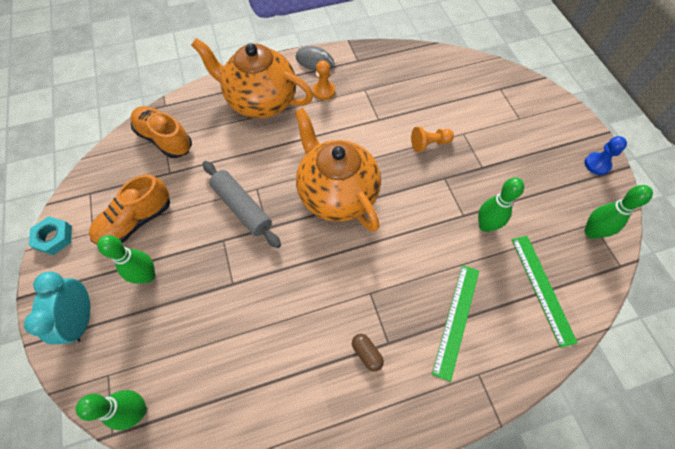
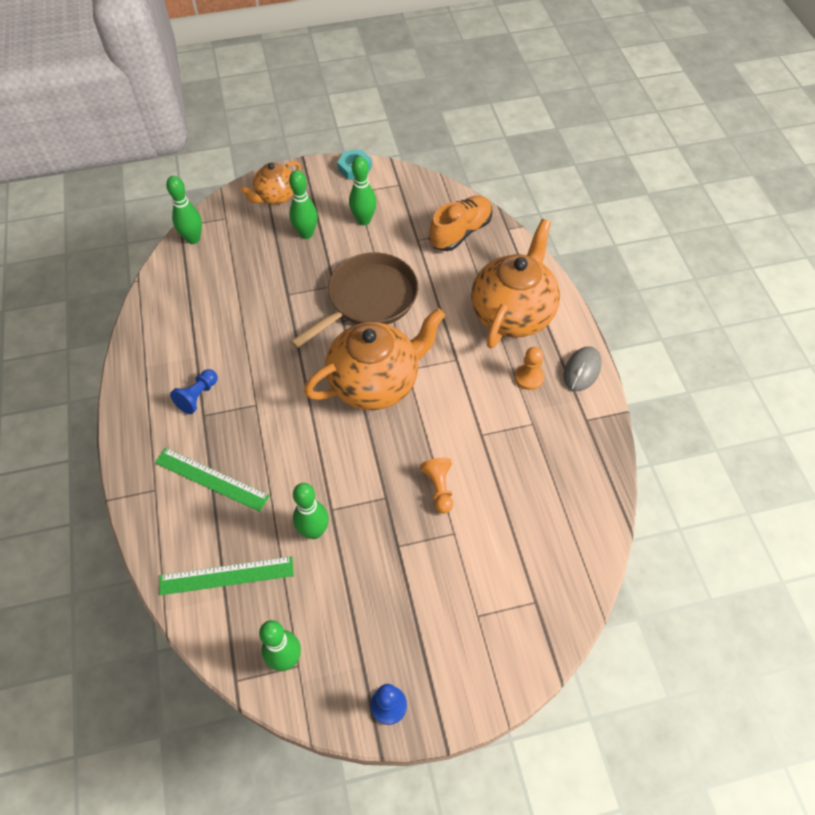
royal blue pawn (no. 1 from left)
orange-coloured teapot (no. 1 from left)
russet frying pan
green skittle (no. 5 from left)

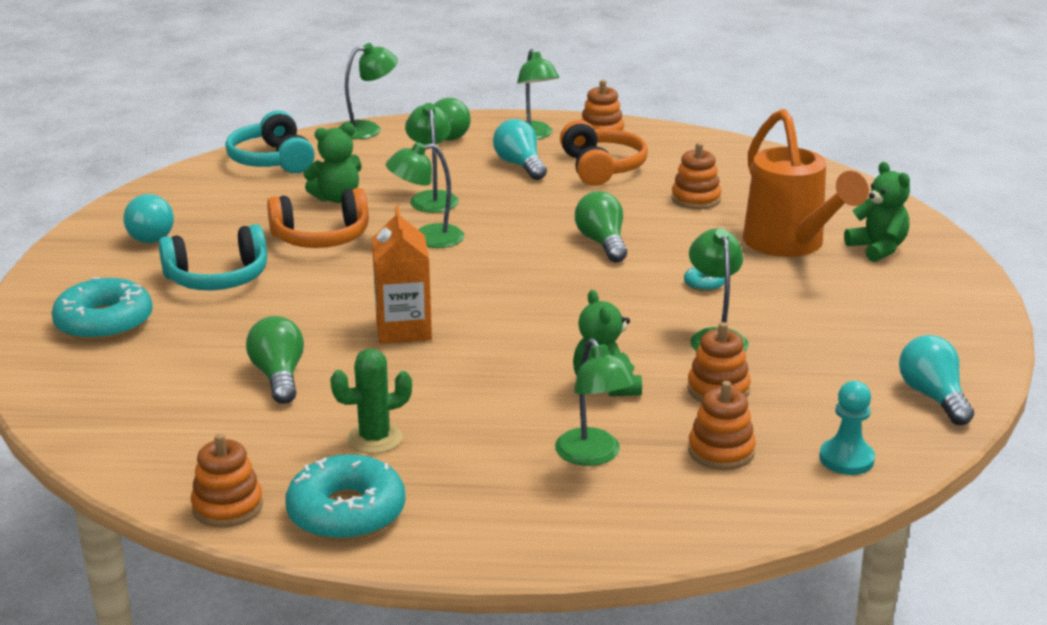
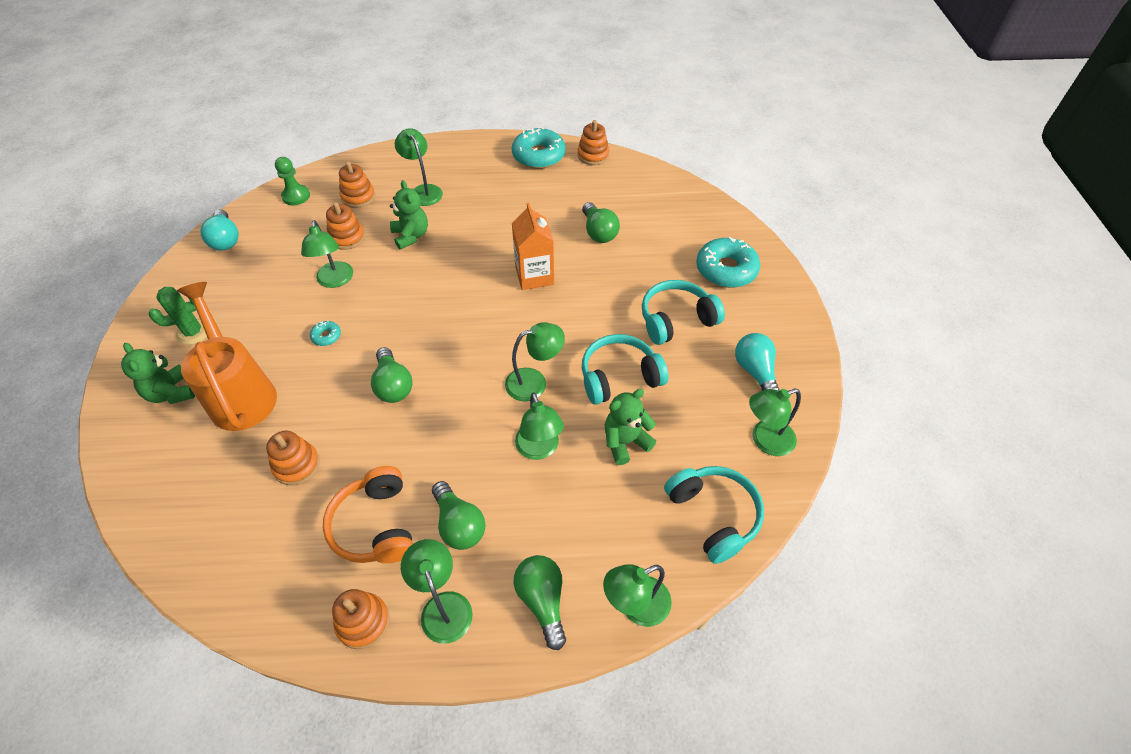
green cactus
green pawn
green bulb (no. 2 from left)
turquoise headset (no. 1 from left)
green lamp (no. 7 from left)

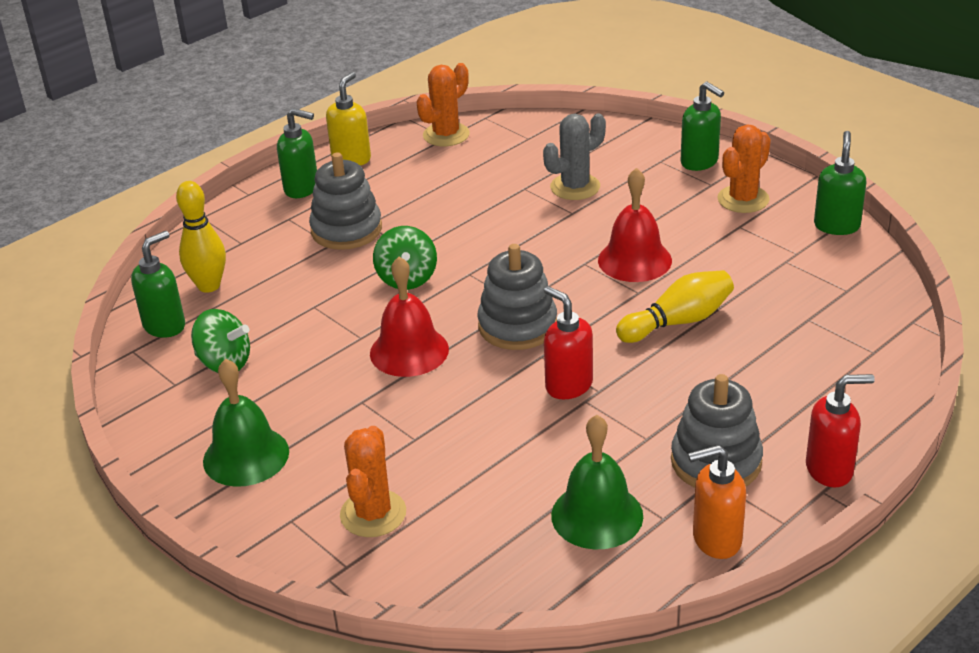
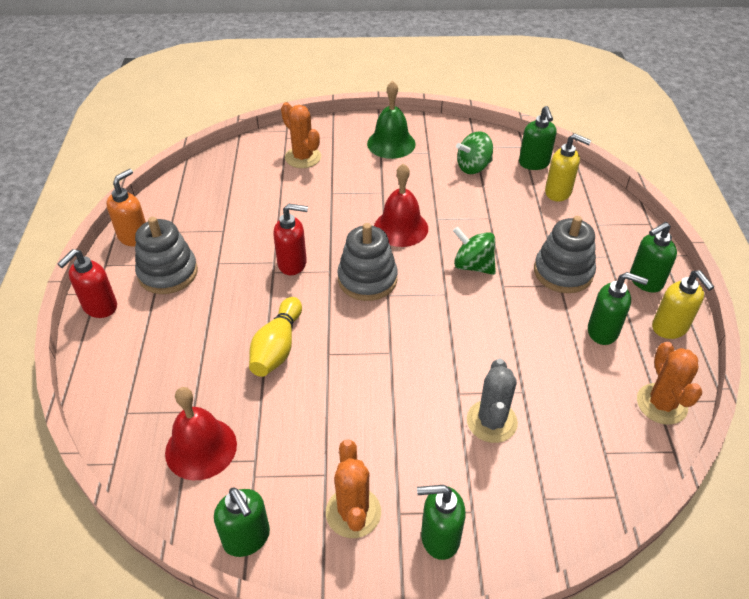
crimson hand bell (no. 1 from left)
golden pump bottle (no. 1 from left)
green pump bottle (no. 4 from left)
green hand bell (no. 2 from left in the first image)

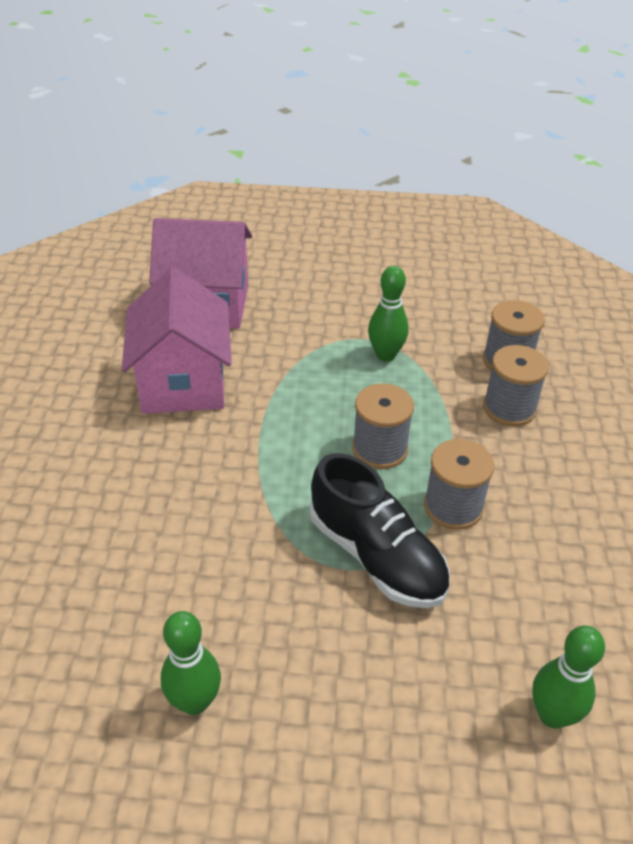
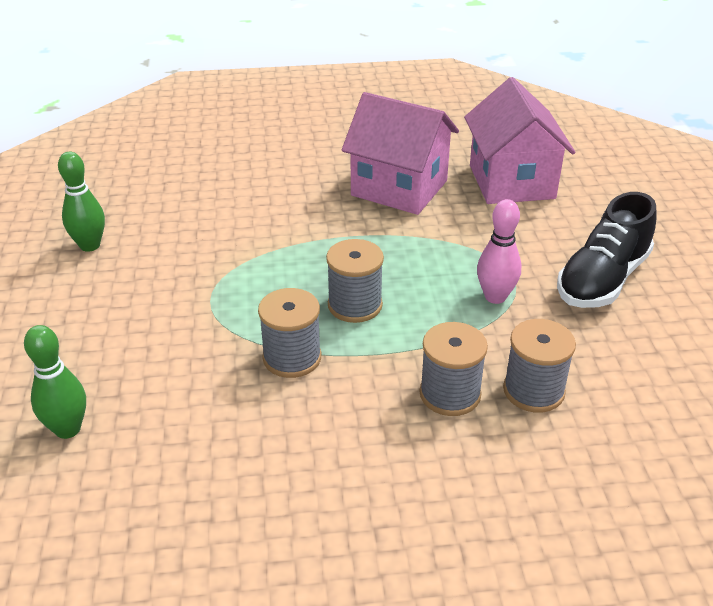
pink house (no. 1 from left)
pink skittle
ebony shoe

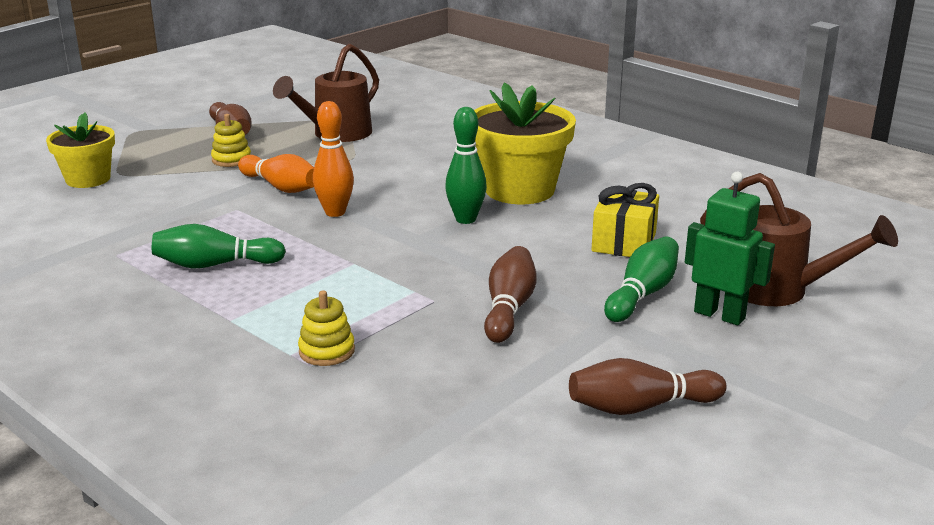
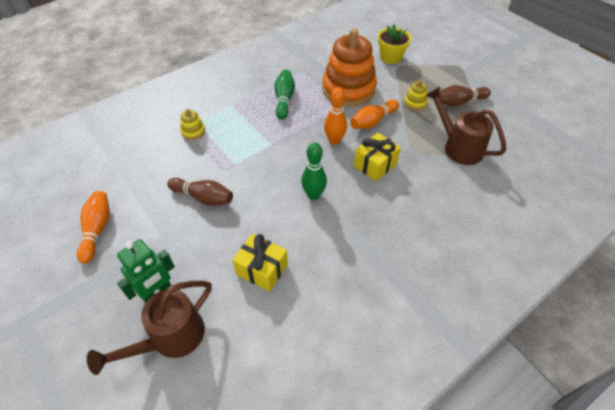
orange-coloured skittle (no. 1 from left)
orange-coloured stacking toy
golden present (no. 2 from left)
golden potted plant (no. 2 from left in the first image)
green skittle (no. 3 from left in the first image)

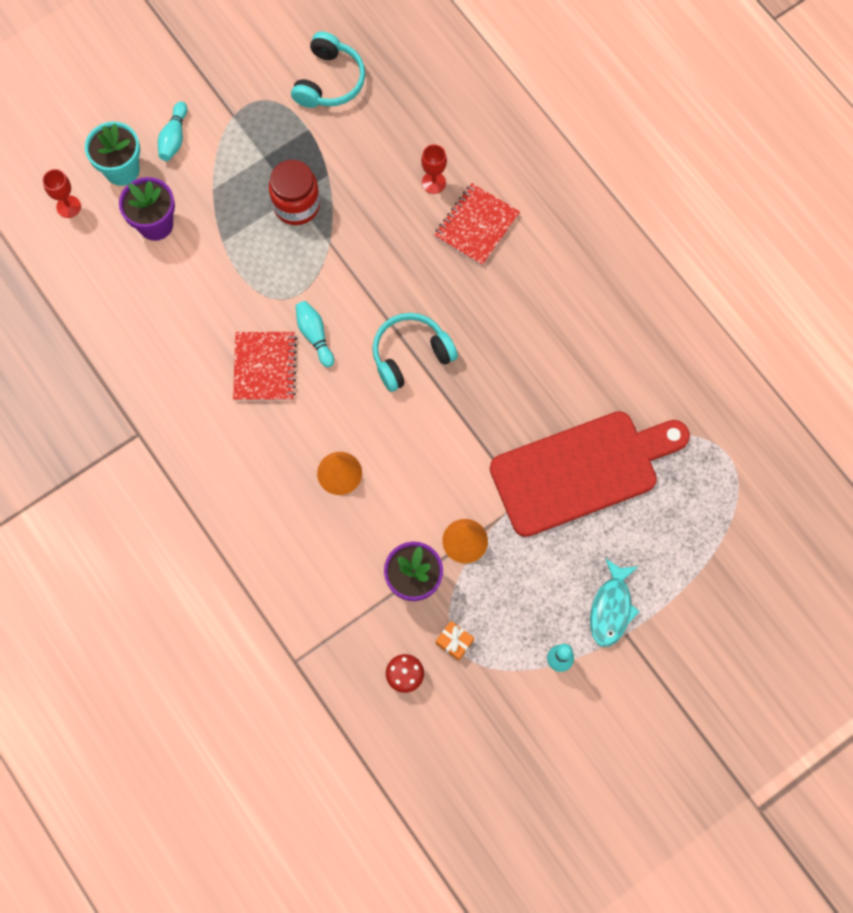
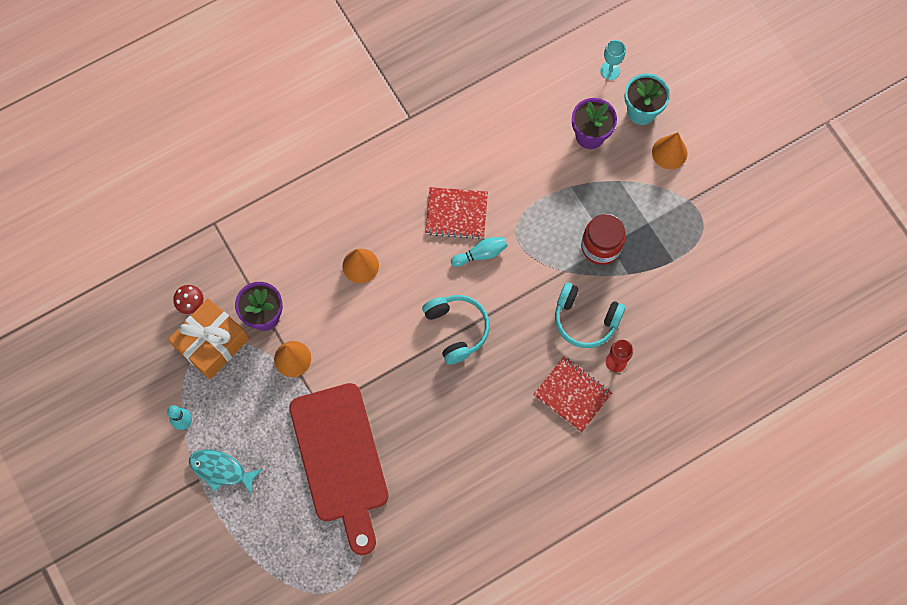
orange-coloured present
turquoise headset (no. 2 from left)
turquoise wine glass
orange-coloured solid cone (no. 3 from left)

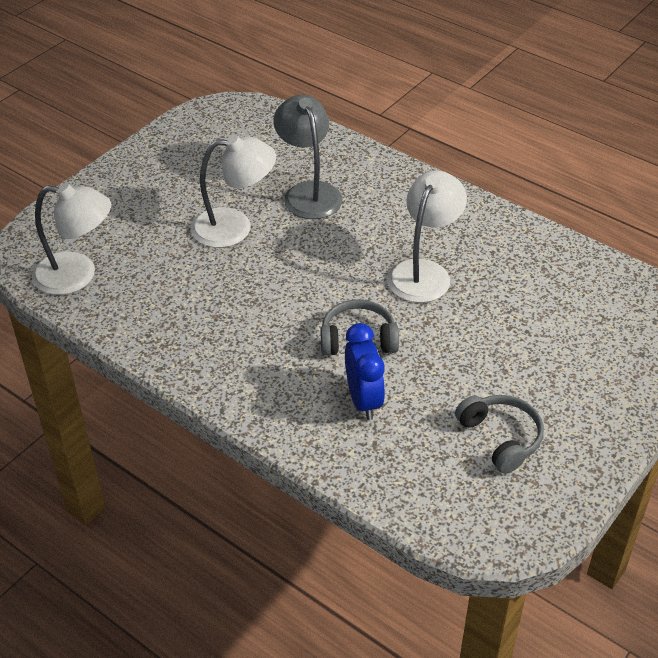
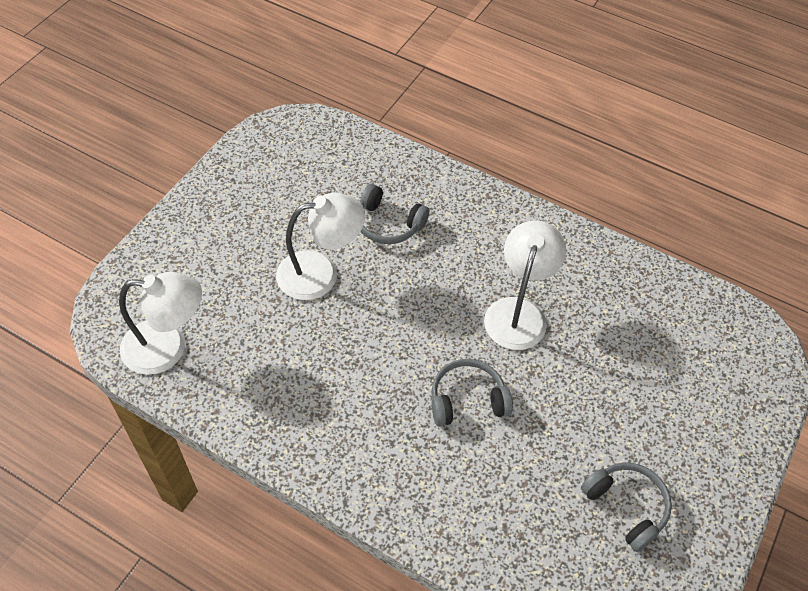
ash-grey headset (no. 1 from left)
royal blue bedside clock

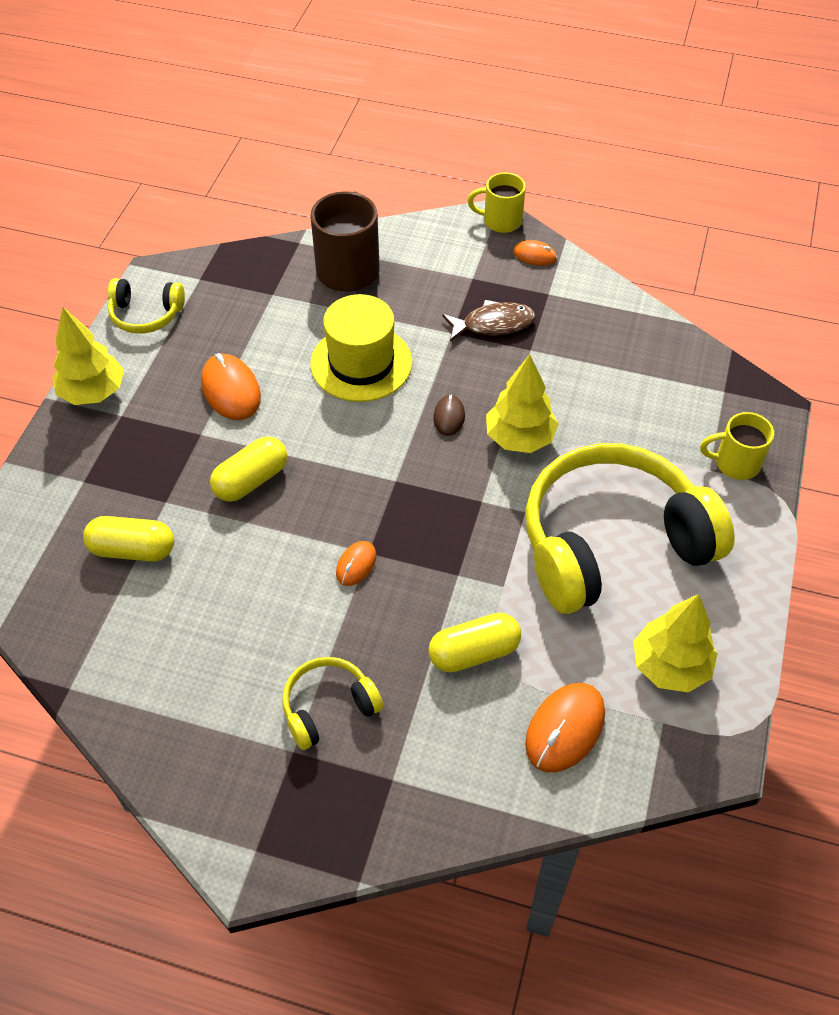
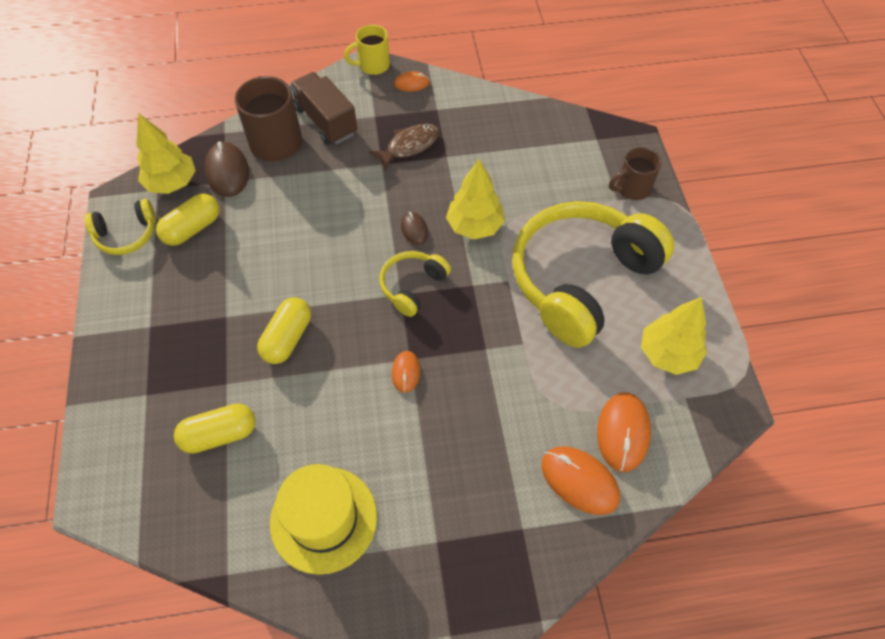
golden toy tree (no. 1 from left)
golden pill shape (no. 1 from left)
russet computer mouse (no. 1 from left)
golden tall hat
russet truck
golden headset (no. 2 from left)
orange-coloured computer mouse (no. 3 from left)
russet mug (no. 2 from left)

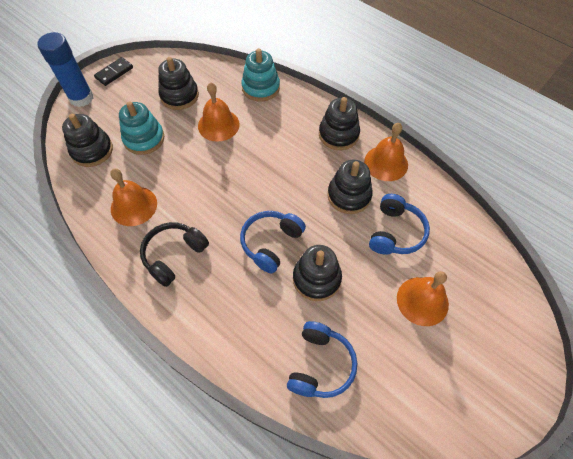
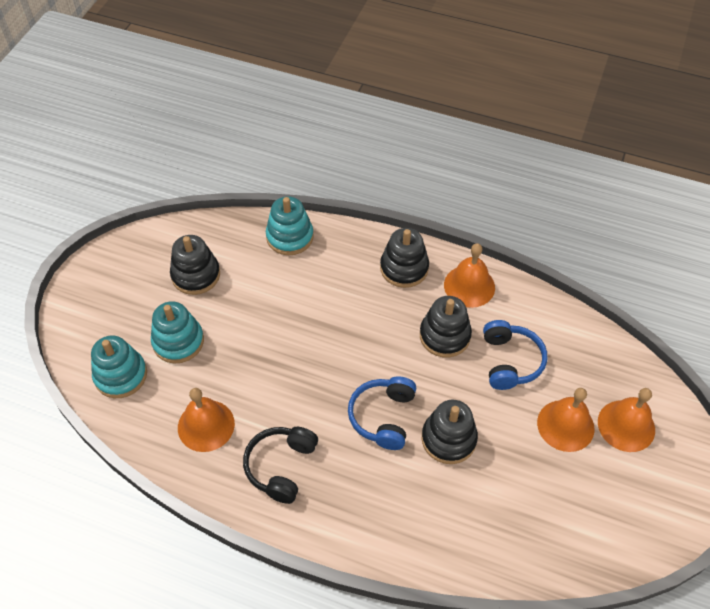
turquoise stacking toy (no. 1 from left)
orange-coloured hand bell (no. 4 from left)
royal blue glue stick
ebony domino tile
royal blue headset (no. 2 from left in the first image)

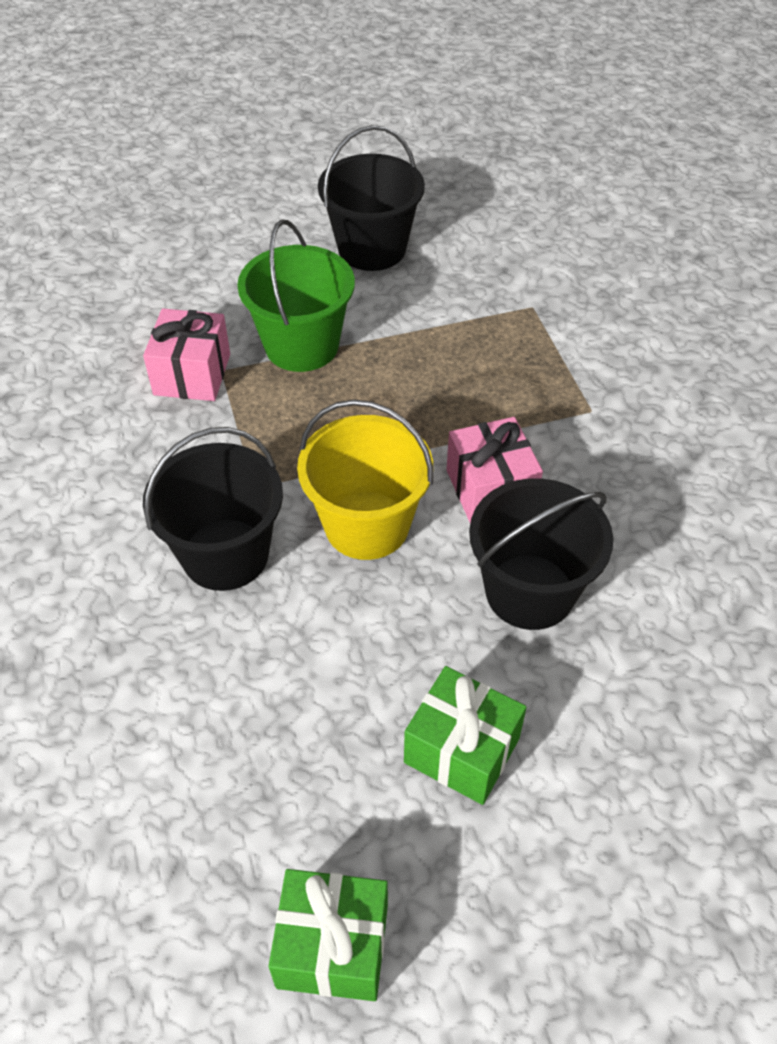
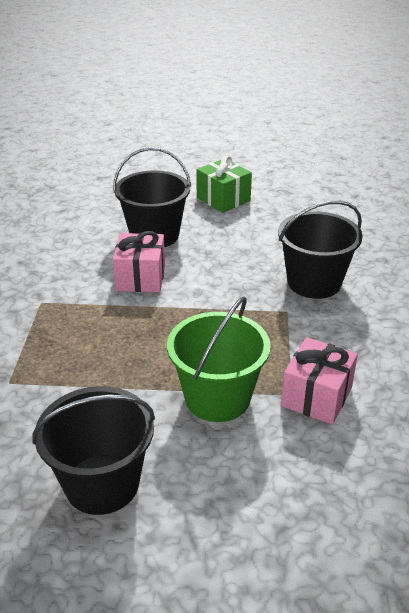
green present (no. 1 from left in the first image)
golden sand bucket

